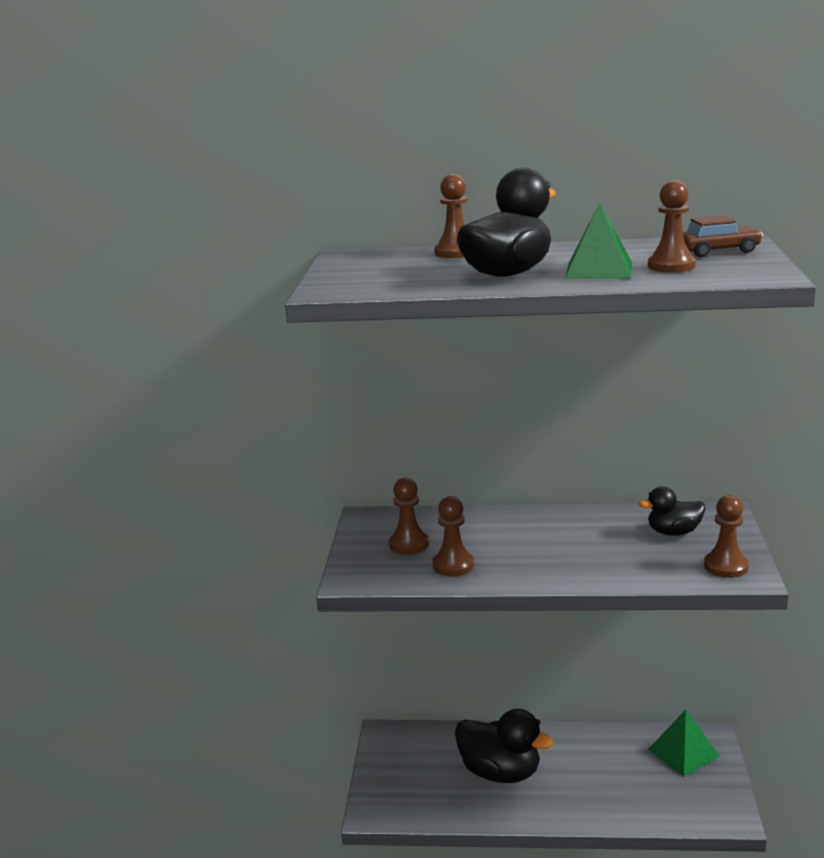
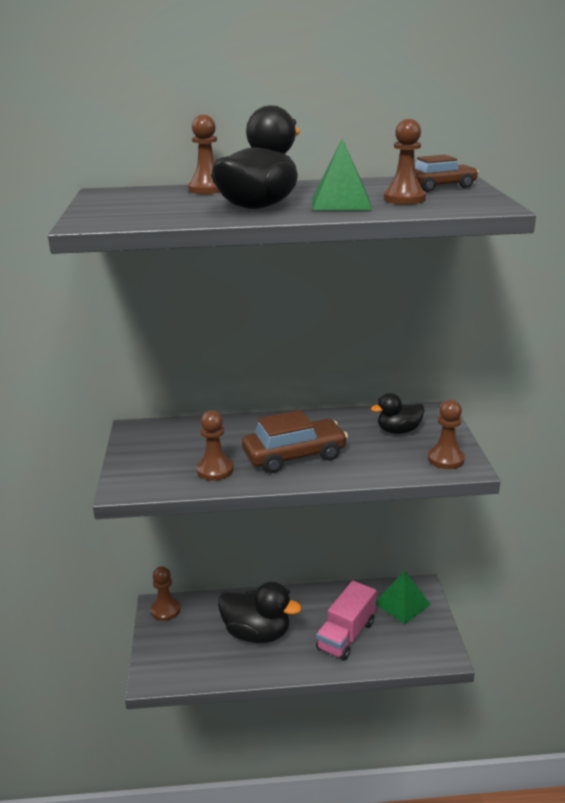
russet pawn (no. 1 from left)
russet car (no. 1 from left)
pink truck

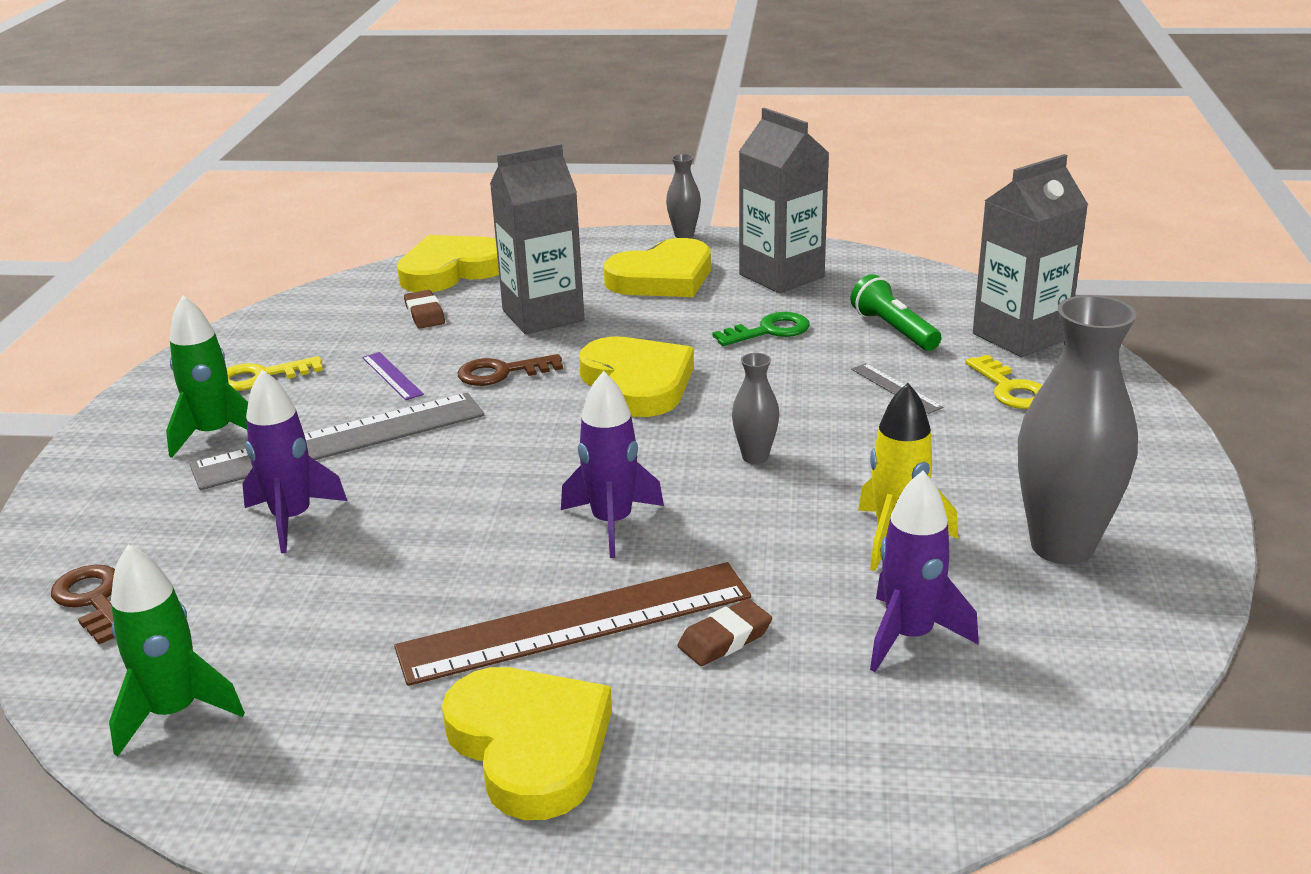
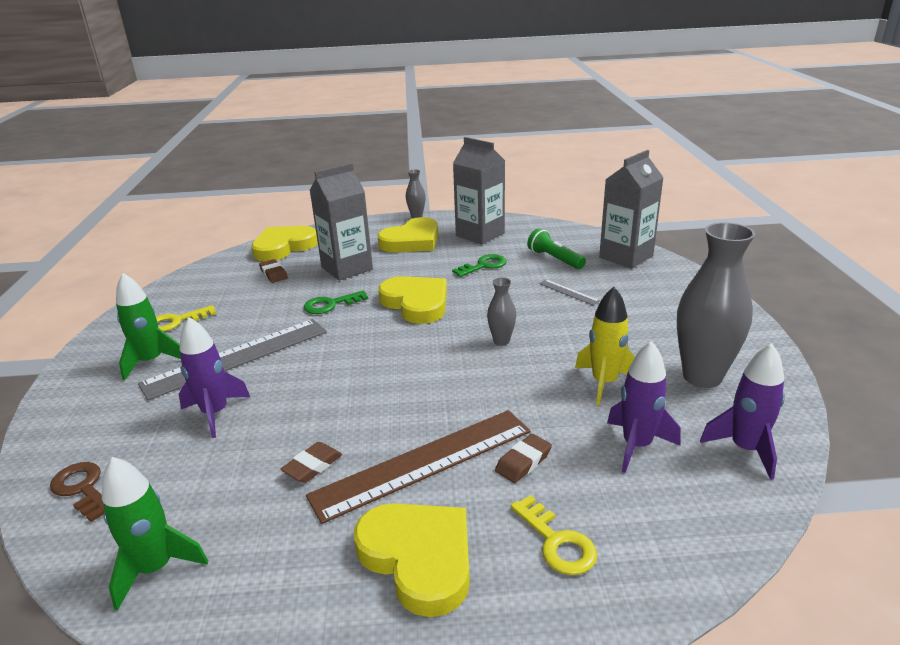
russet gum eraser (no. 2 from left)
green key (no. 1 from left)
golden key (no. 2 from left)
violet toy rocket (no. 3 from left)
violet ruler

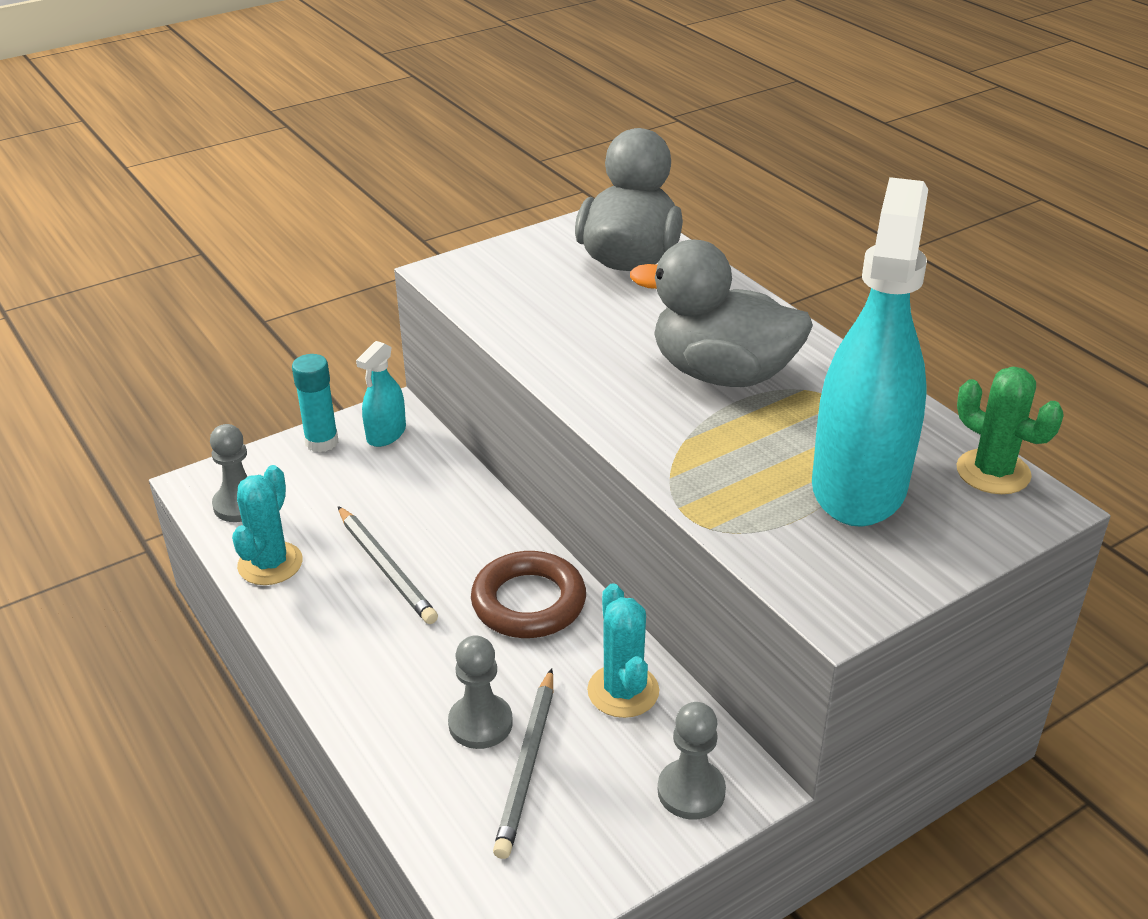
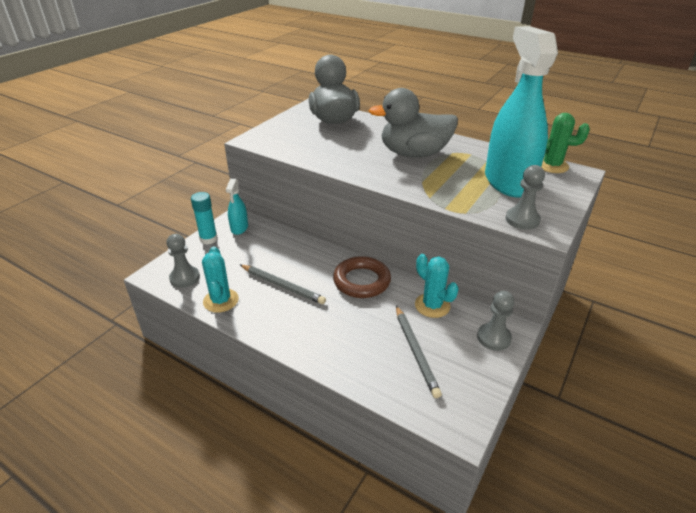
ash-grey pawn (no. 3 from left)

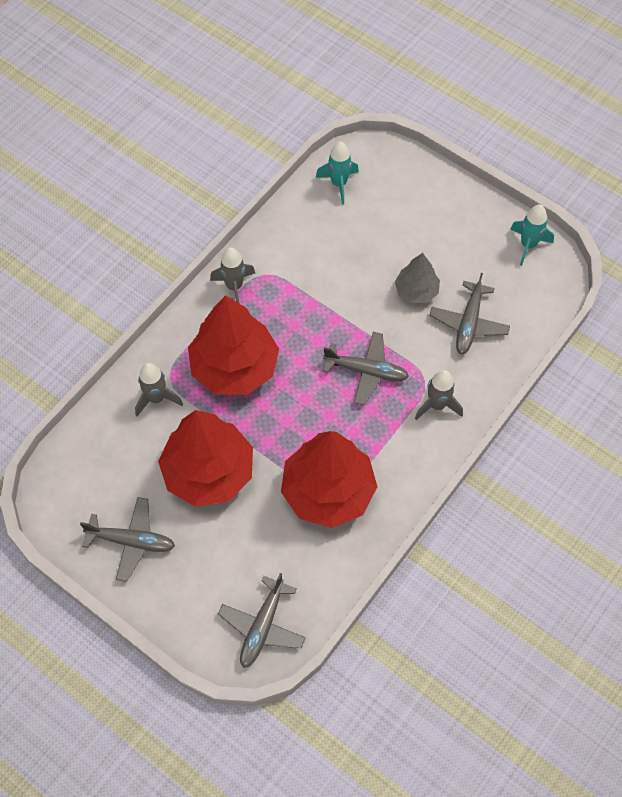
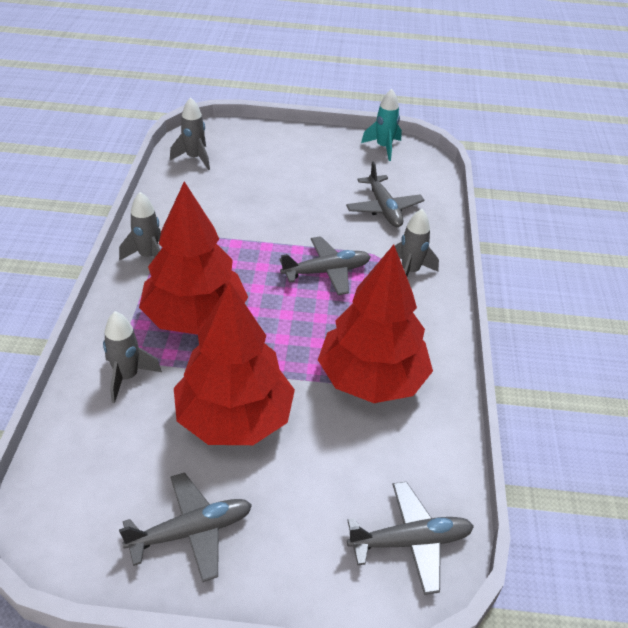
ash-grey toy rocket (no. 3 from left)
ash-grey aeroplane (no. 4 from left)
ash-grey toy tree

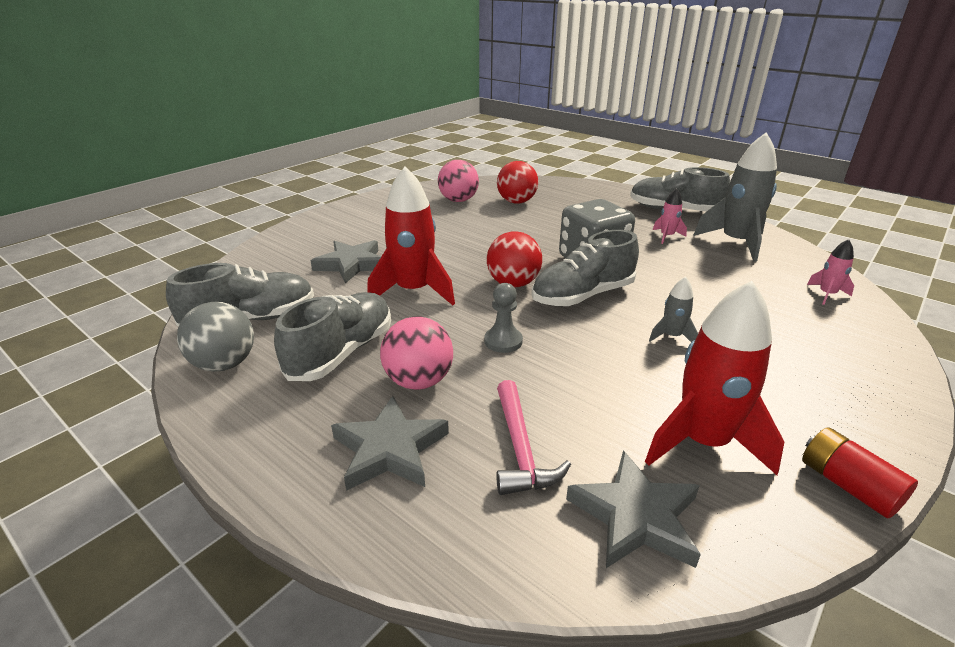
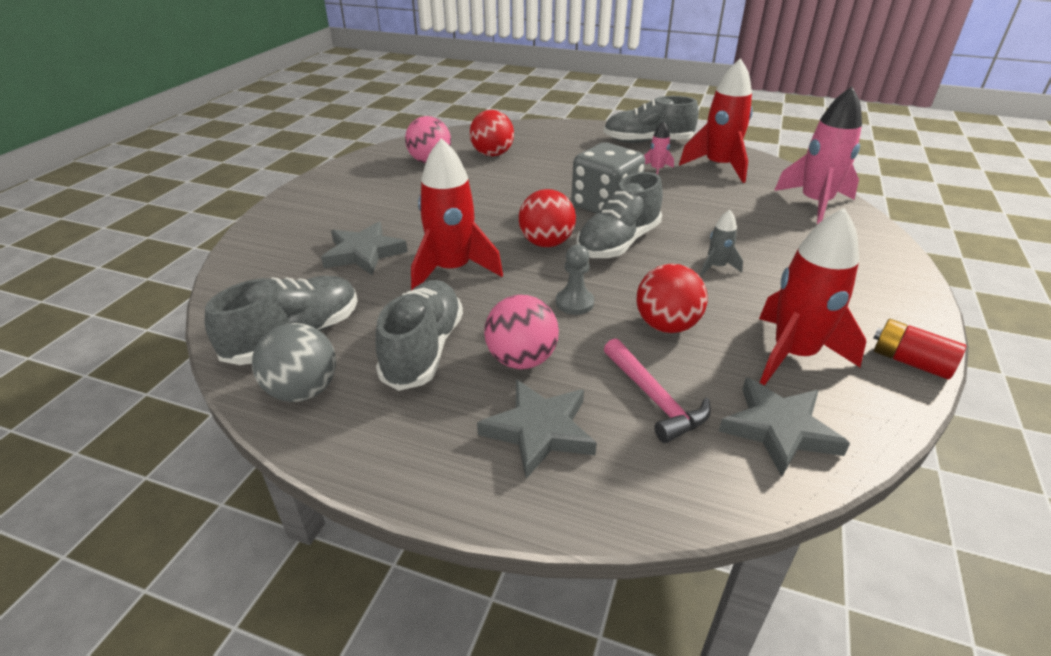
crimson sphere (no. 3 from left)
crimson toy rocket (no. 2 from left)
pink toy rocket (no. 2 from left)

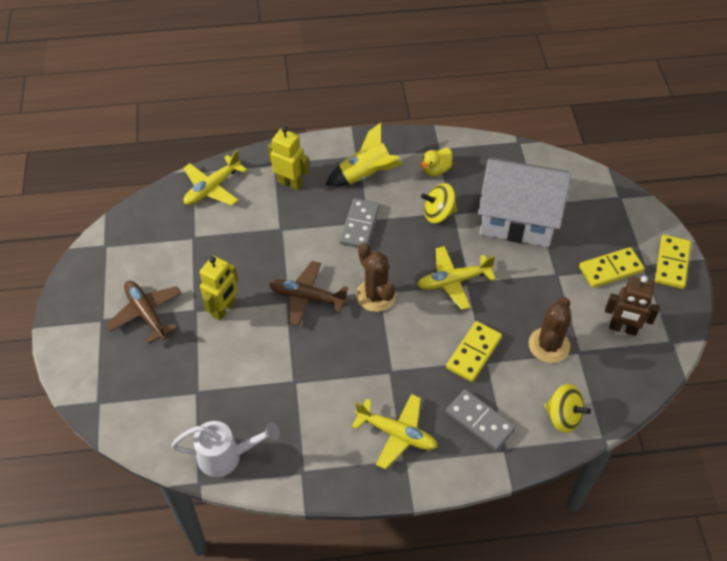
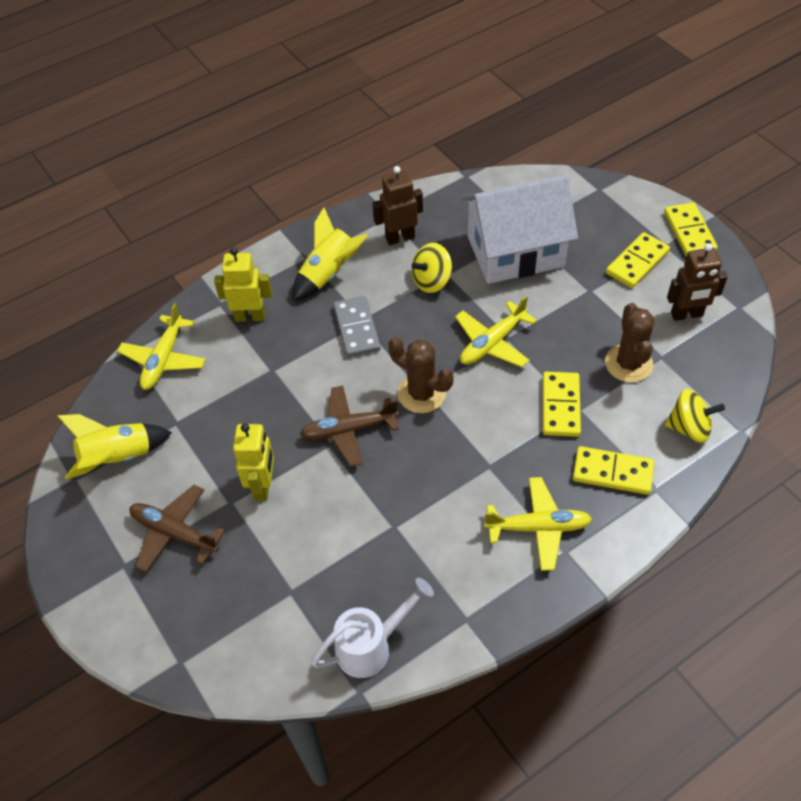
golden toy rocket (no. 1 from left)
russet robot figure (no. 1 from left)
golden domino tile (no. 2 from left)

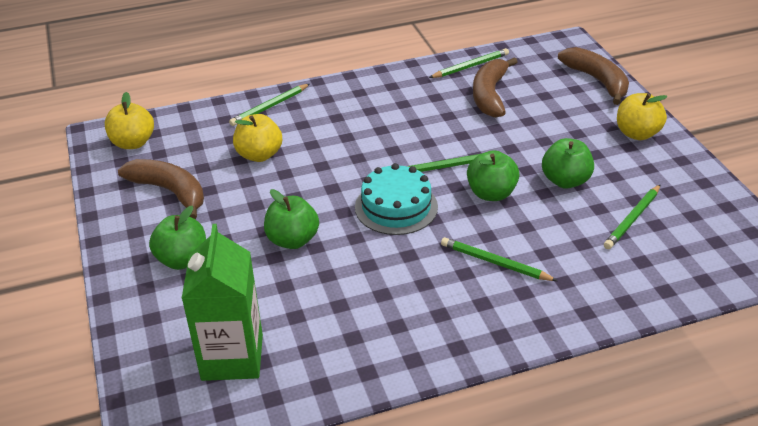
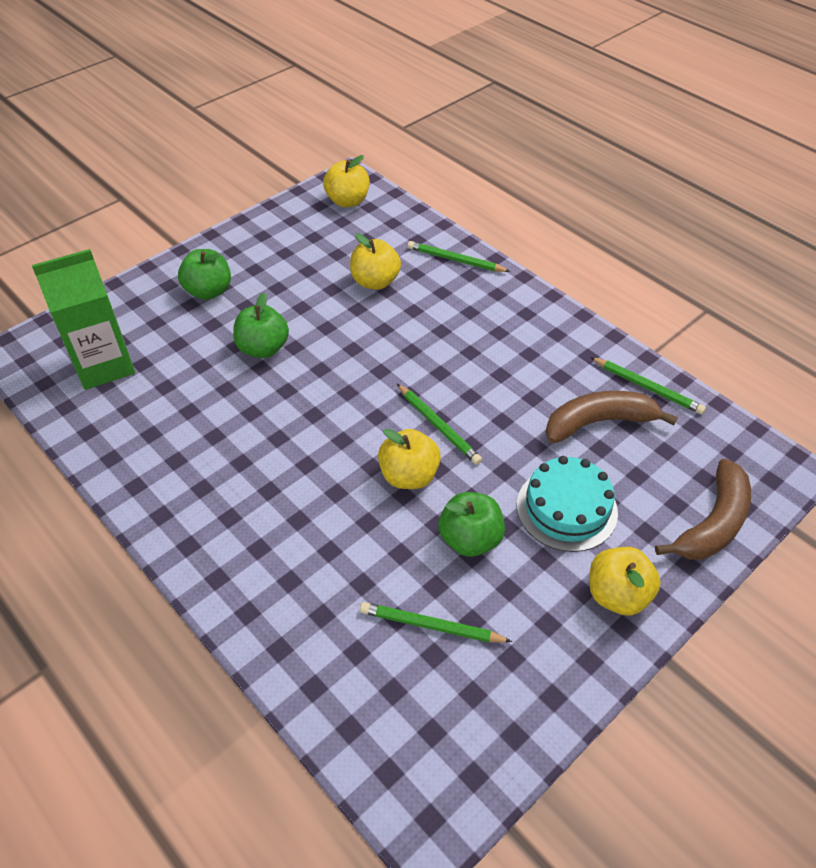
golden toy apple (no. 3 from left)
turquoise gateau
russet banana (no. 1 from left in the first image)
green pencil (no. 4 from left in the first image)

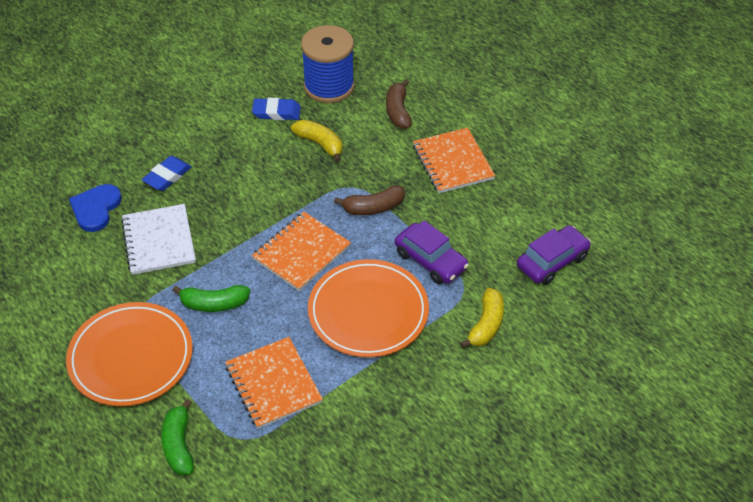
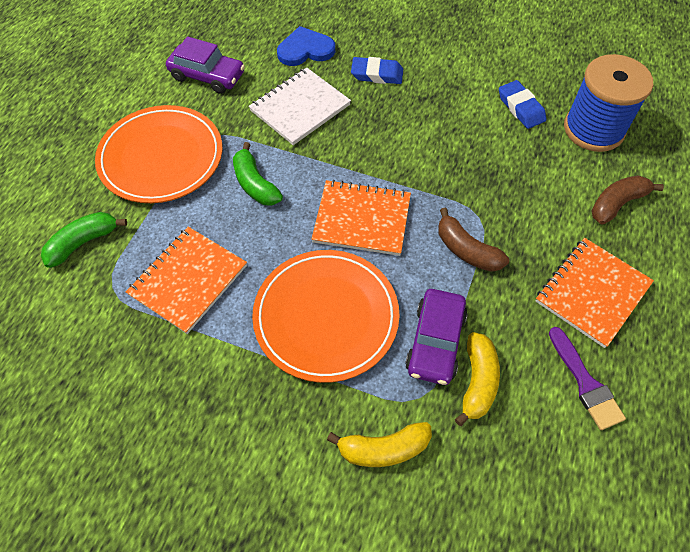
violet car (no. 1 from left)
golden banana (no. 2 from left)
violet paint brush

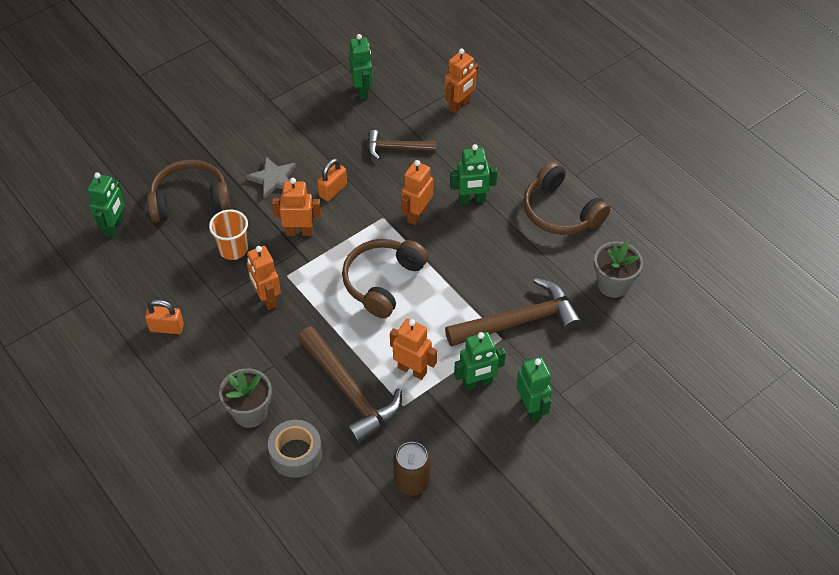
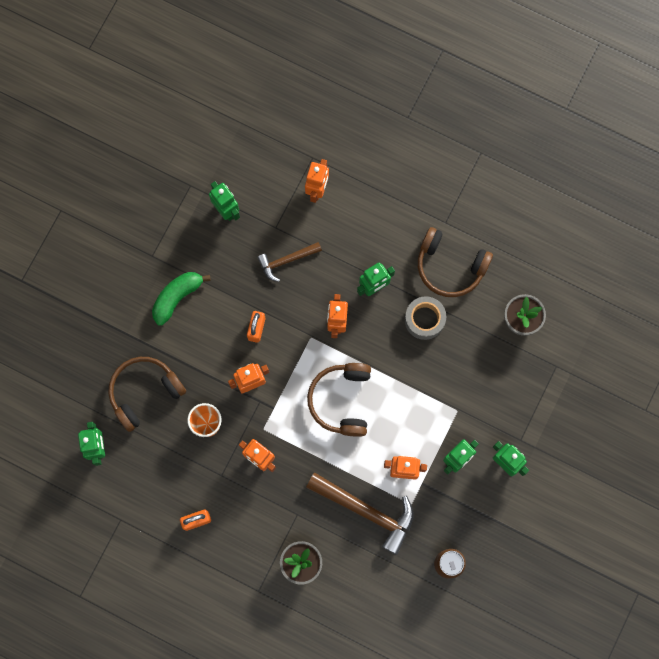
green banana
ash-grey roll of tape
ash-grey five-pointed star
russet carpenter's hammer (no. 3 from left in the first image)

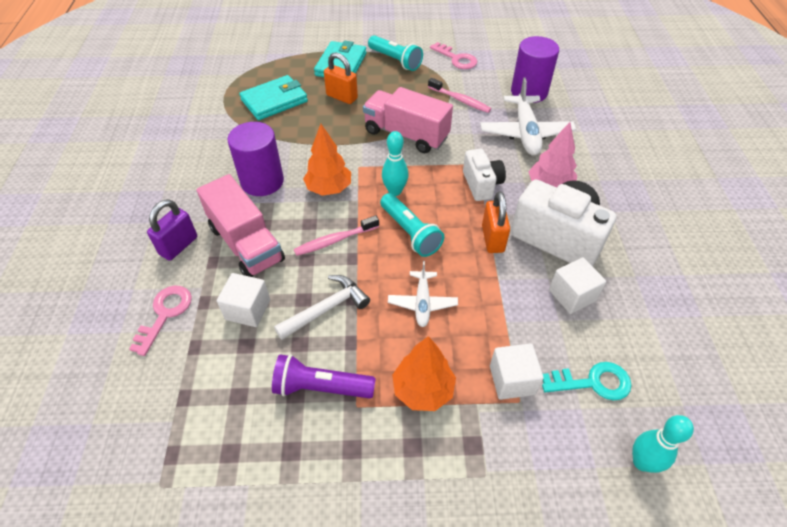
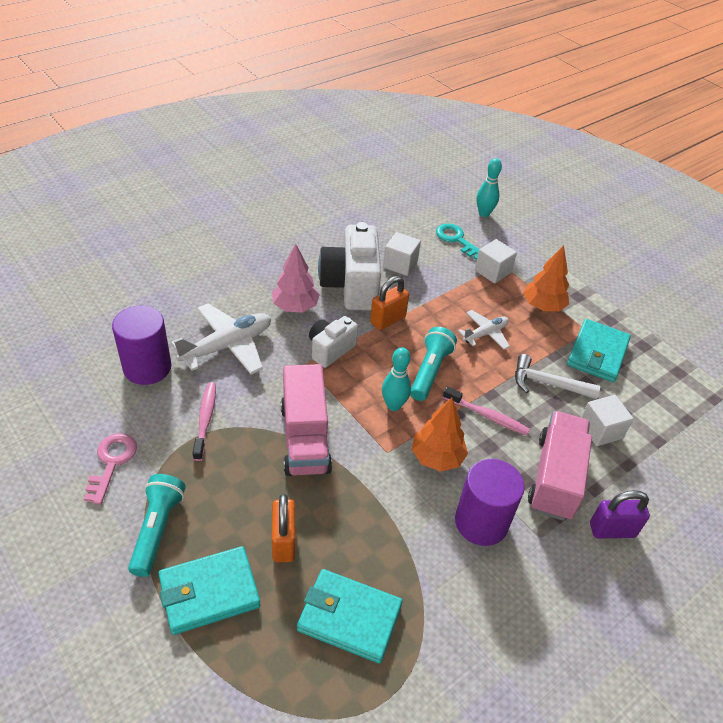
turquoise wallet (no. 3 from left)
pink key (no. 1 from left in the first image)

